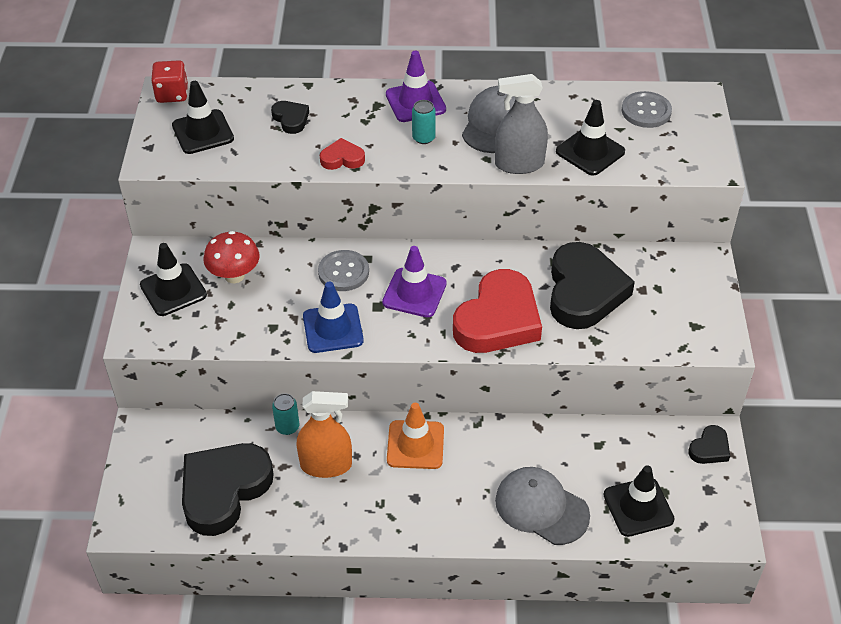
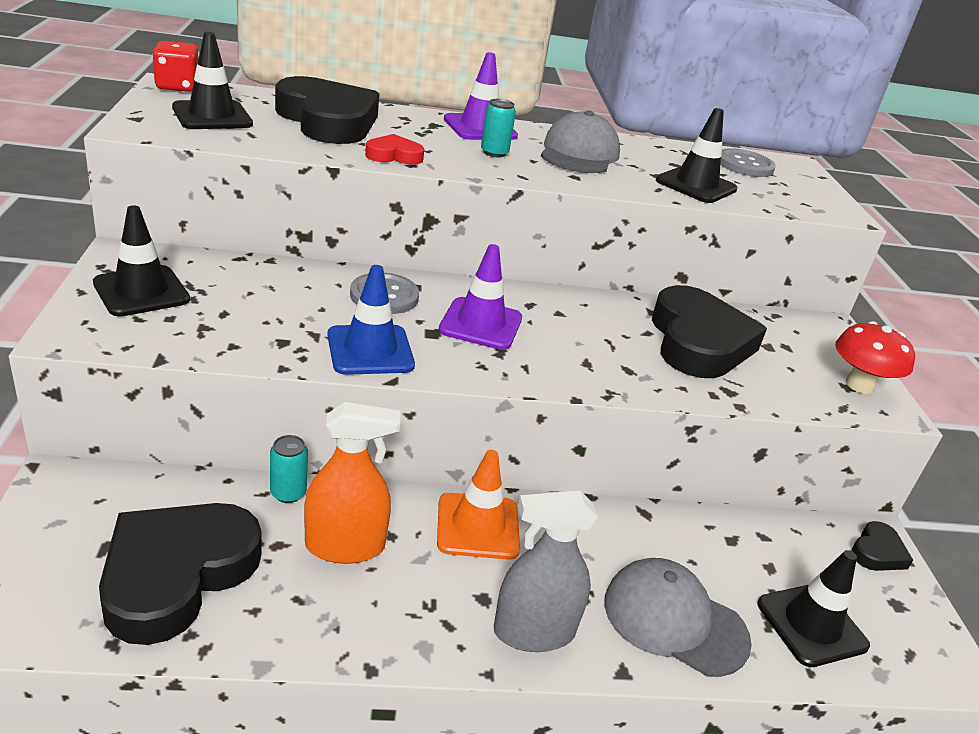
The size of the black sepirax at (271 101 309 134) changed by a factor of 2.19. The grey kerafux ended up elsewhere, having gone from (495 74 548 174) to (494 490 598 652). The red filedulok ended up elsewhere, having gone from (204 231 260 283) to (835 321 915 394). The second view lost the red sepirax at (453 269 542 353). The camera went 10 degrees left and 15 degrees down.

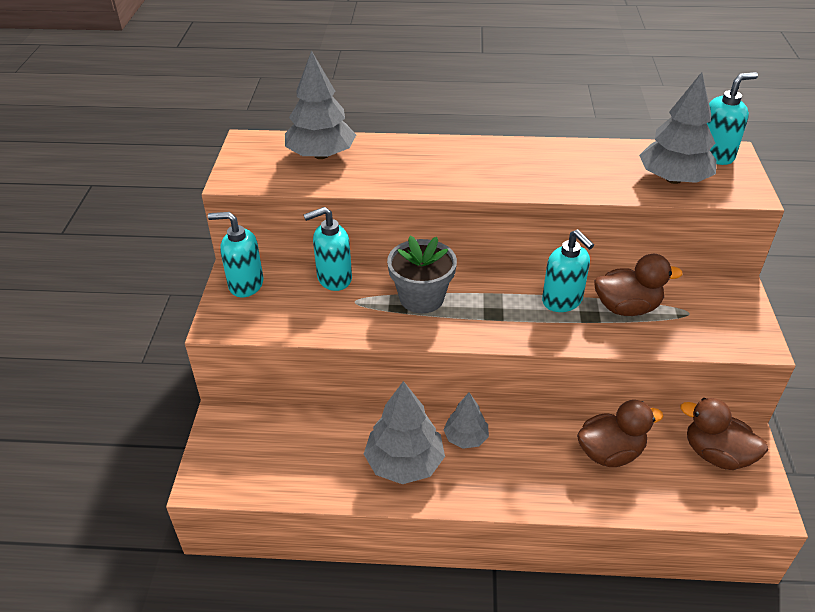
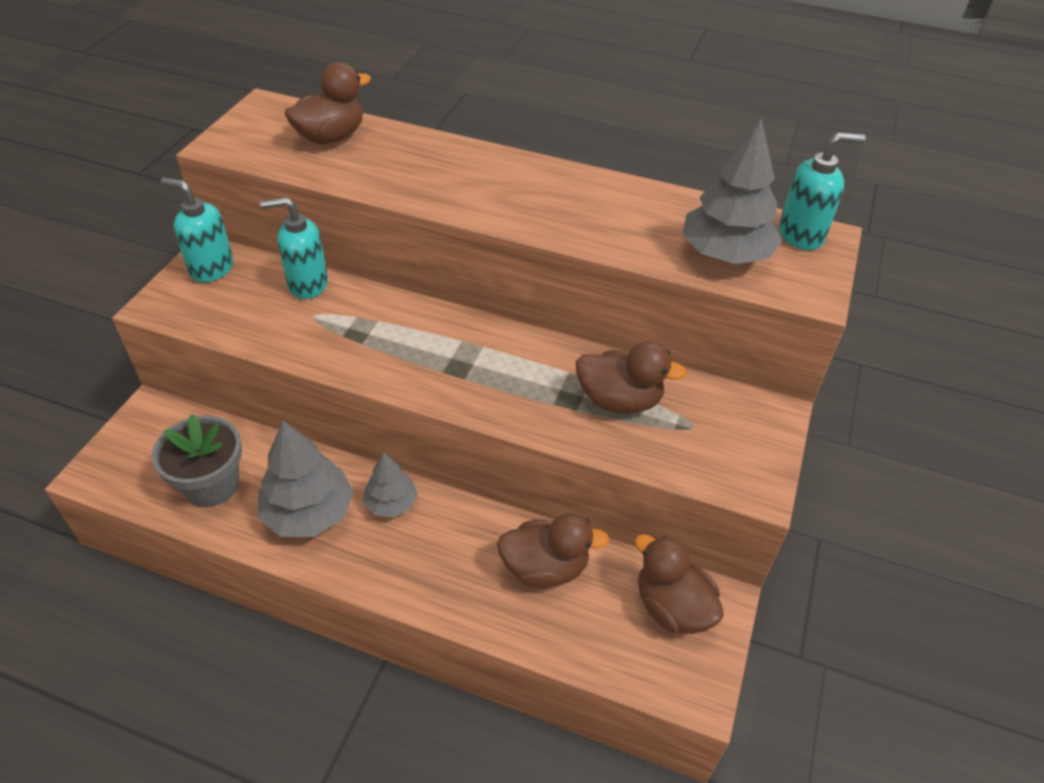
The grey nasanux ended up elsewhere, having gone from (387 236 457 313) to (152 414 242 507). Where the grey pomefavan stood at (285 50 356 159), the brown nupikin came to stand at (284 62 371 144). The second view lost the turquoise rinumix at (542 229 594 312). The camera went 15 degrees right and 5 degrees up.

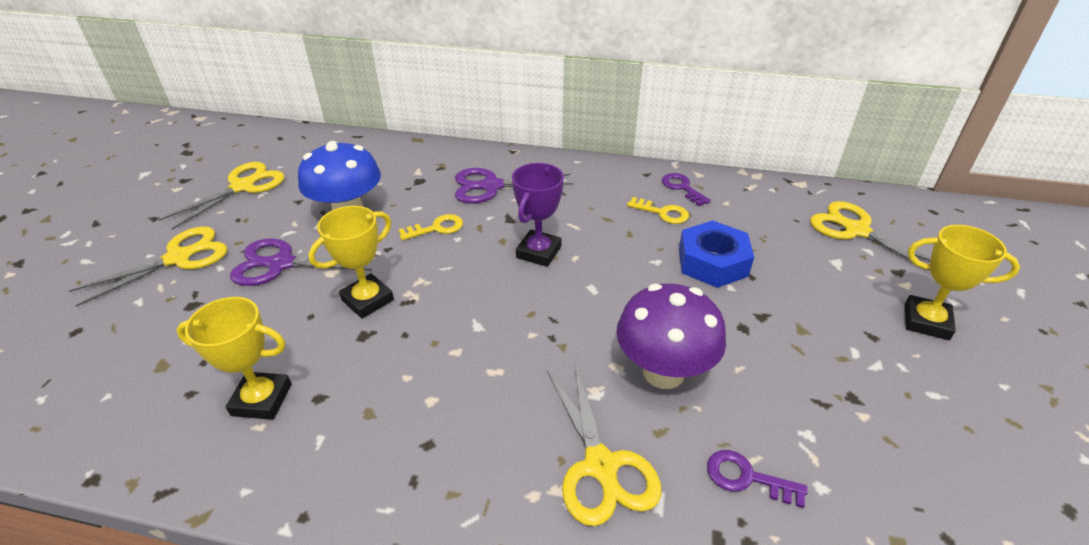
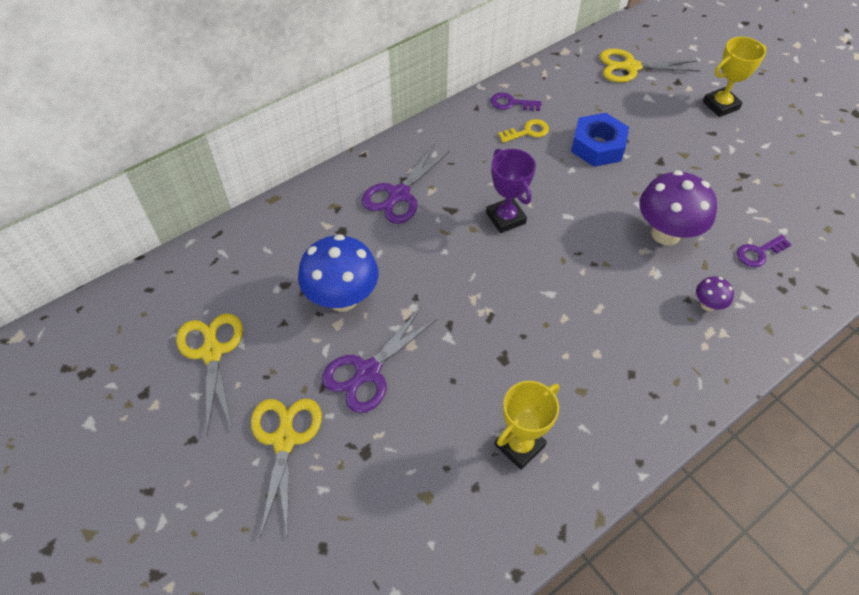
Where the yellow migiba stood at (547 364 662 526), the purple filedulok came to stand at (696 277 734 311). The second view lost the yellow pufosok at (308 206 394 319). The second view lost the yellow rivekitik at (398 214 463 240). The camera went 50 degrees left and 15 degrees up.

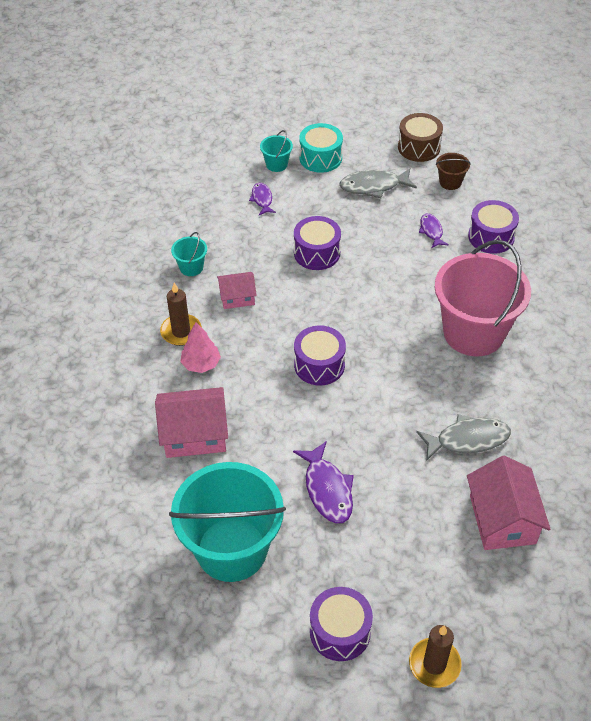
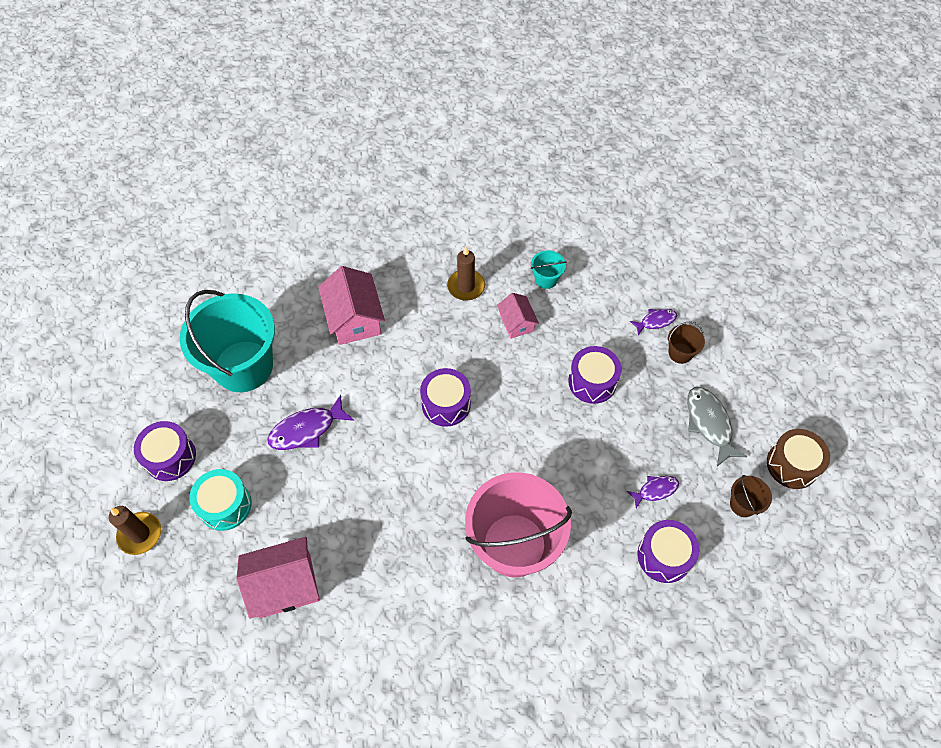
The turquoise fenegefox ended up elsewhere, having gone from (299 123 343 173) to (189 469 252 531). The second view gained the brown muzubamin at (668 321 705 364). The second view lost the pink pomefavan at (180 322 221 373). The second view lost the turquoise muzubamin at (260 130 293 172). The second view lost the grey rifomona at (416 414 511 461). The camera went 80 degrees right and 10 degrees up.

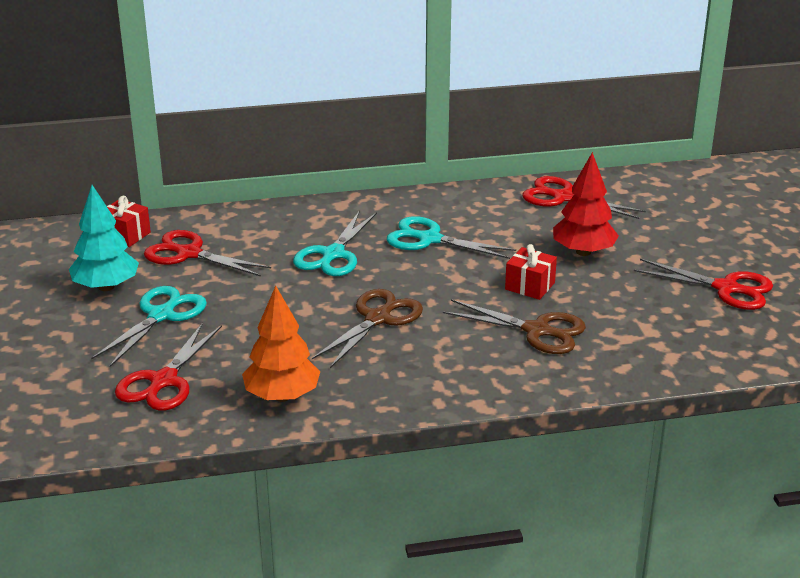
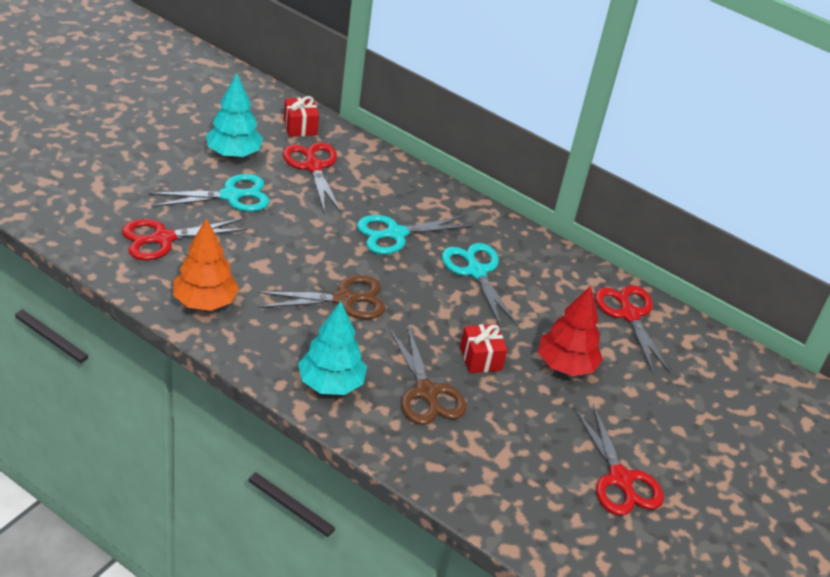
The second view gained the turquoise pomefavan at (298 301 367 395). The camera went 40 degrees right and 10 degrees up.

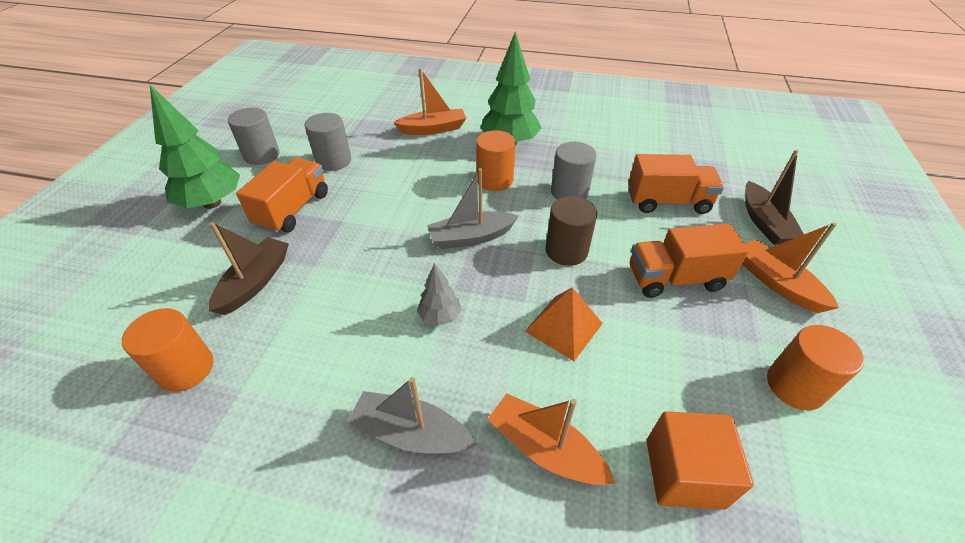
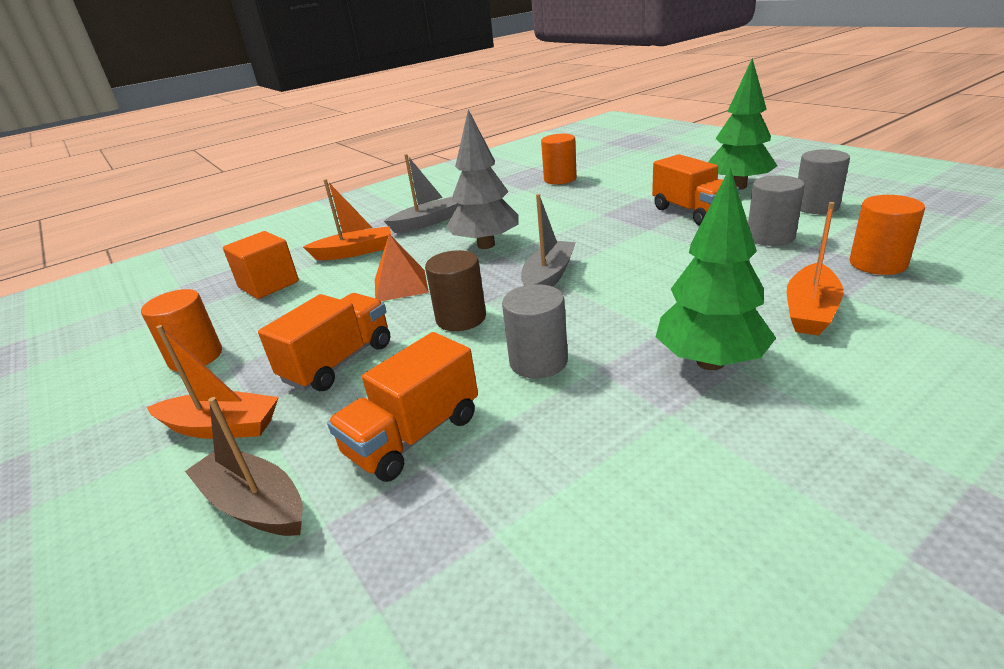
The size of the grey pomefavan at (417 263 461 326) changed by a factor of 1.98. The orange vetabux ended up elsewhere, having gone from (476 130 516 191) to (850 195 925 275). The second view lost the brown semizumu at (209 222 289 315). The camera went 135 degrees right and 15 degrees down.

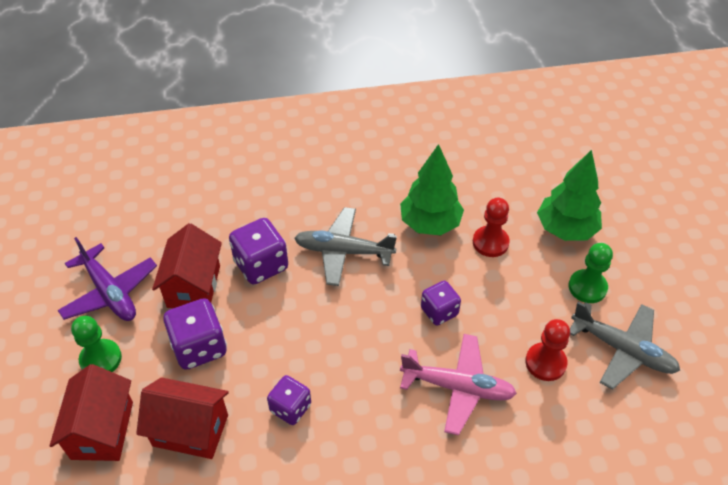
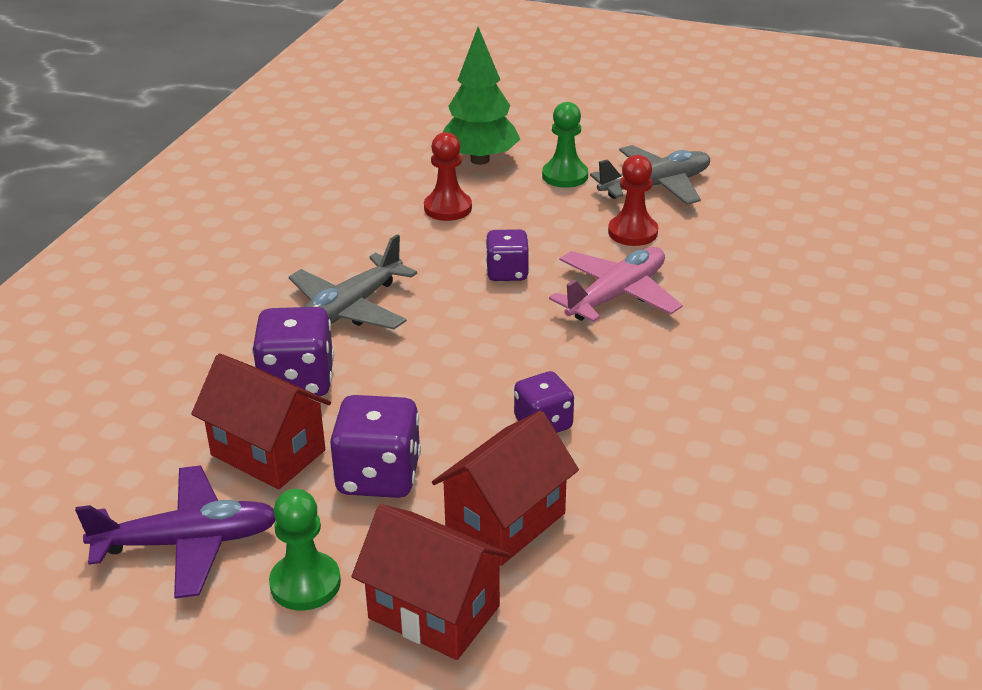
The second view lost the green pomefavan at (400 144 464 235). The camera went 60 degrees left and 15 degrees down.

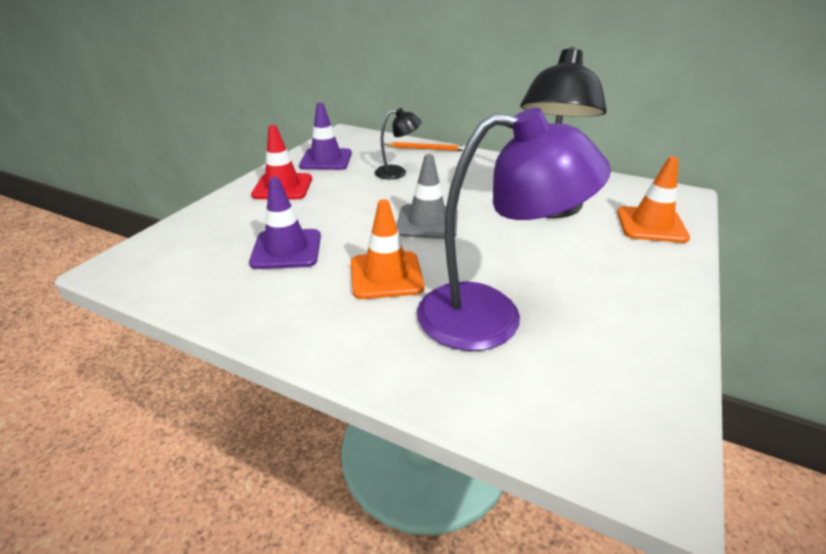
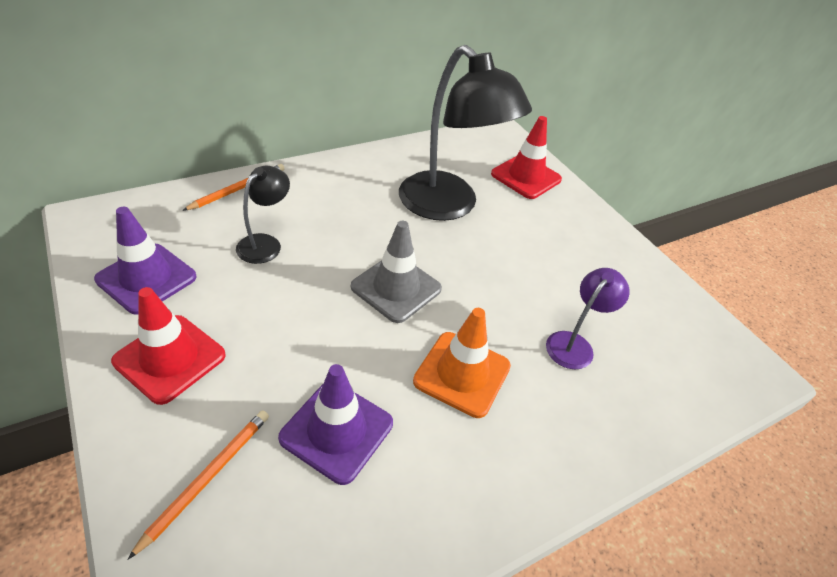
The second view gained the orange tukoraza at (127 410 269 560). What was the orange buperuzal at (617 156 690 243) turned into the red buperuzal at (491 116 562 199). The size of the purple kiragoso at (417 108 611 351) changed by a factor of 0.48. The camera went 60 degrees left and 10 degrees up.

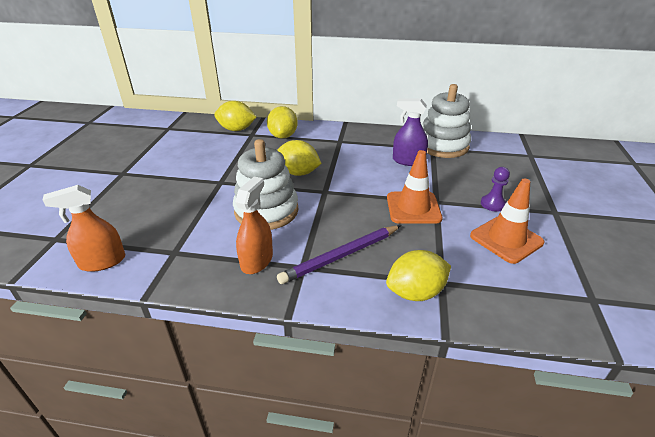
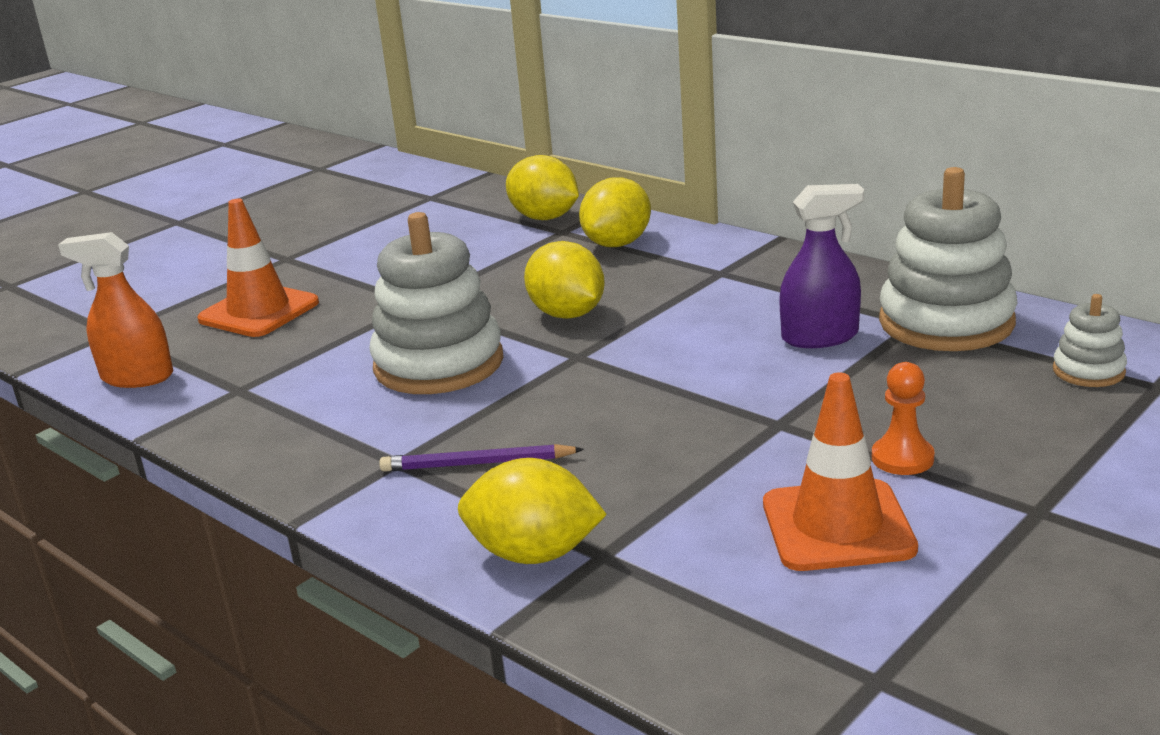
The orange buperuzal ended up elsewhere, having gone from (387 150 443 224) to (197 199 319 337). The size of the purple tukoraza at (277 225 401 284) changed by a factor of 0.67. The purple kerafux at (393 99 428 166) ended up facing another way, 120 degrees clockwise from before. What was the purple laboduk at (481 167 510 212) turned into the orange laboduk at (872 362 935 475). The second view gained the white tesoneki at (1053 294 1127 387). The second view lost the orange kerafux at (235 177 273 274). The camera went 35 degrees right and 10 degrees down.

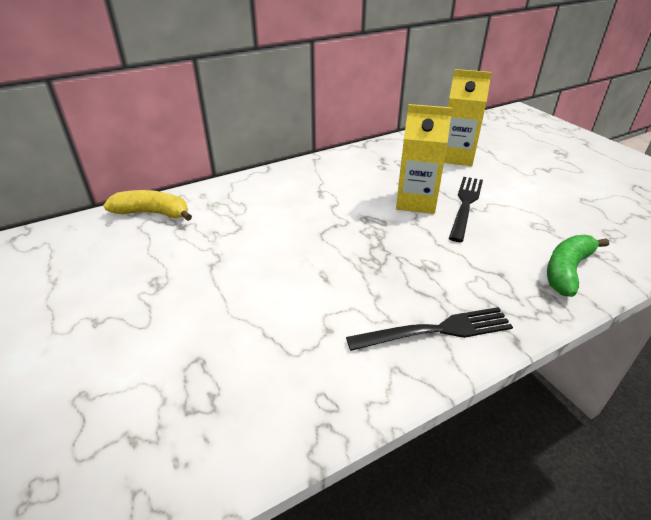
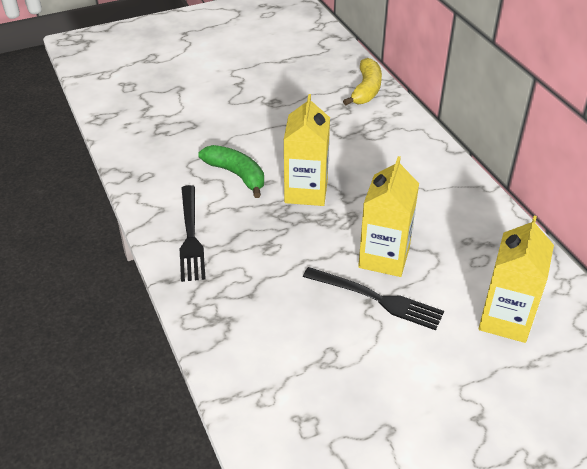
The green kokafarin ended up elsewhere, having gone from (547 235 609 297) to (198 145 264 198). The second view gained the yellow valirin at (284 94 330 206). The camera went 95 degrees right and 5 degrees up.

